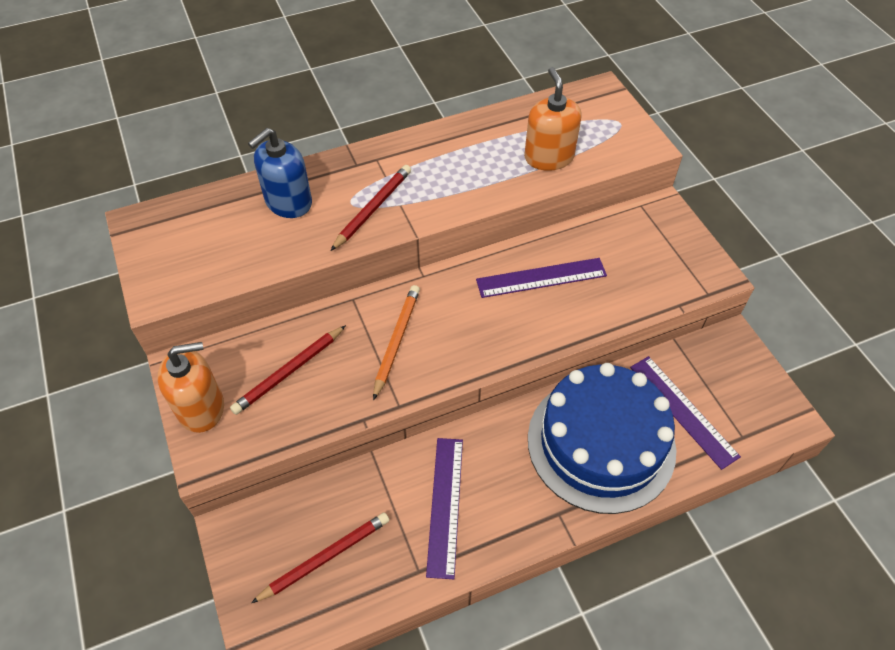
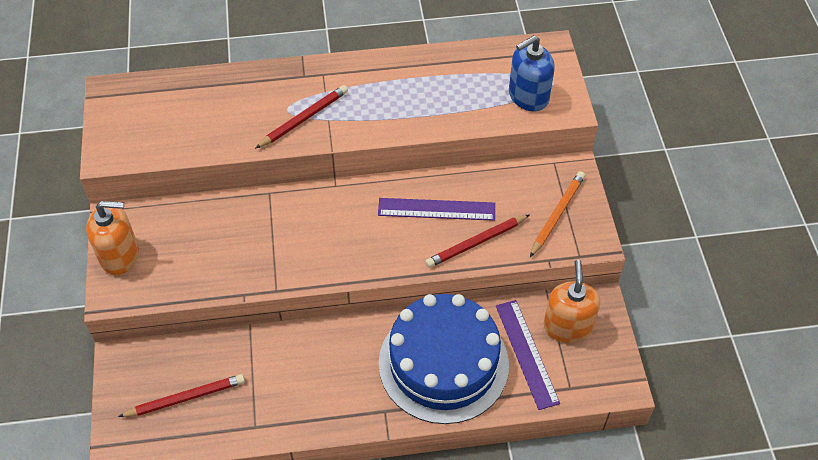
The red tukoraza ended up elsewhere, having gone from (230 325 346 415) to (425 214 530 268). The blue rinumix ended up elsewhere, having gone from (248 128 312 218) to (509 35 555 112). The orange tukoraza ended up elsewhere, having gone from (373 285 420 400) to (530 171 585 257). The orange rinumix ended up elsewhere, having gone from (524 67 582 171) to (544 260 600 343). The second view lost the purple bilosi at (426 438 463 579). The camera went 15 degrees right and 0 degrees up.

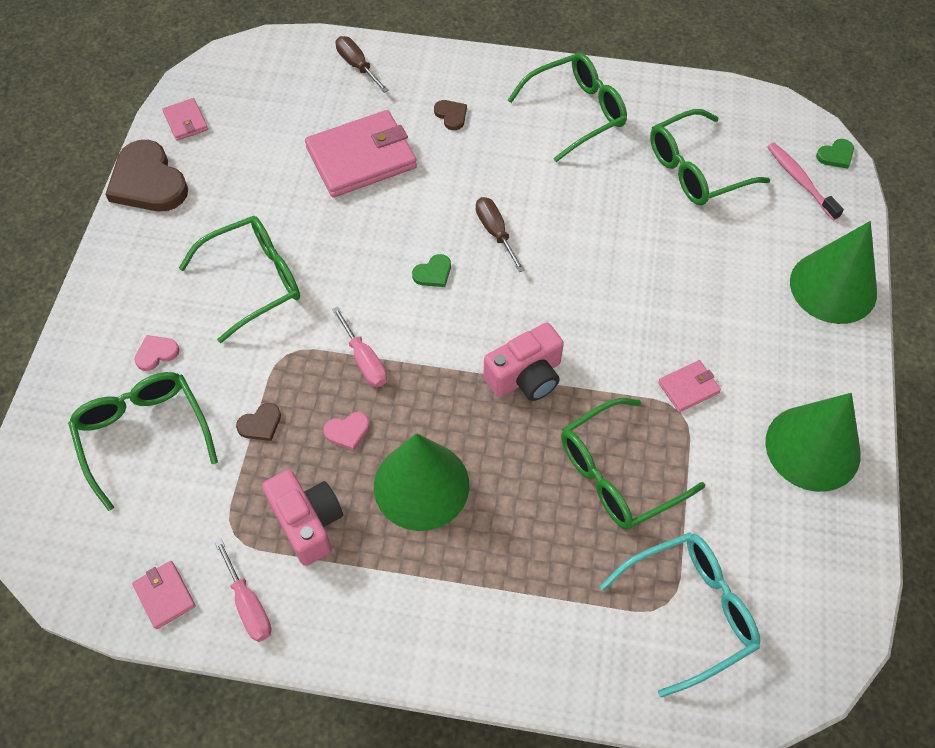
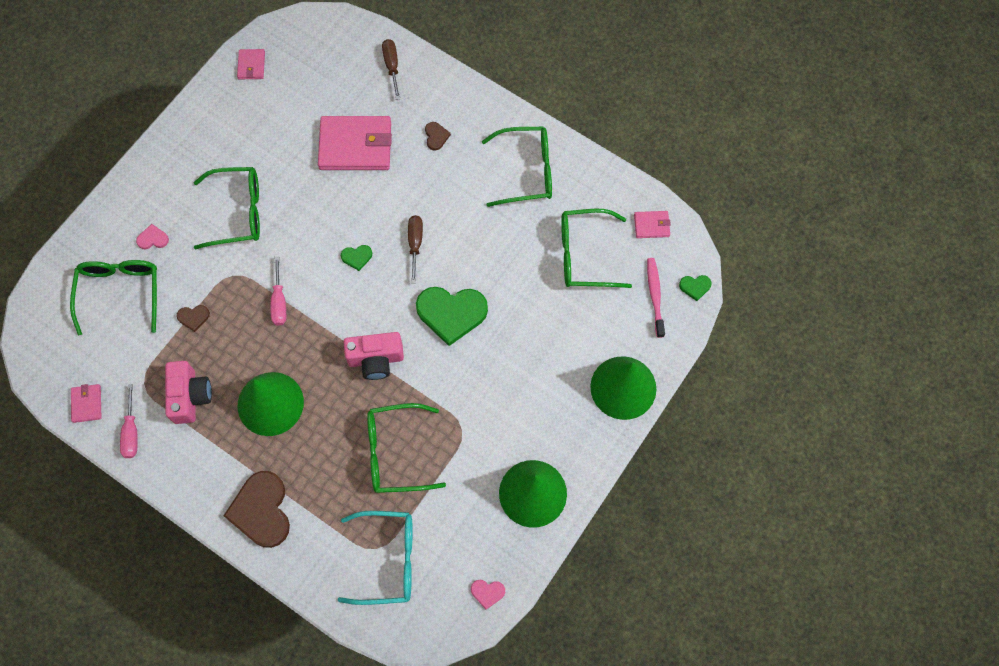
The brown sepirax ended up elsewhere, having gone from (105 140 188 211) to (224 471 290 548). The second view gained the green sepirax at (416 287 488 346). The pink sepirax ended up elsewhere, having gone from (323 412 369 451) to (471 580 505 610). The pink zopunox ended up elsewhere, having gone from (658 360 721 412) to (634 211 671 238). The camera went 25 degrees right and 10 degrees up.

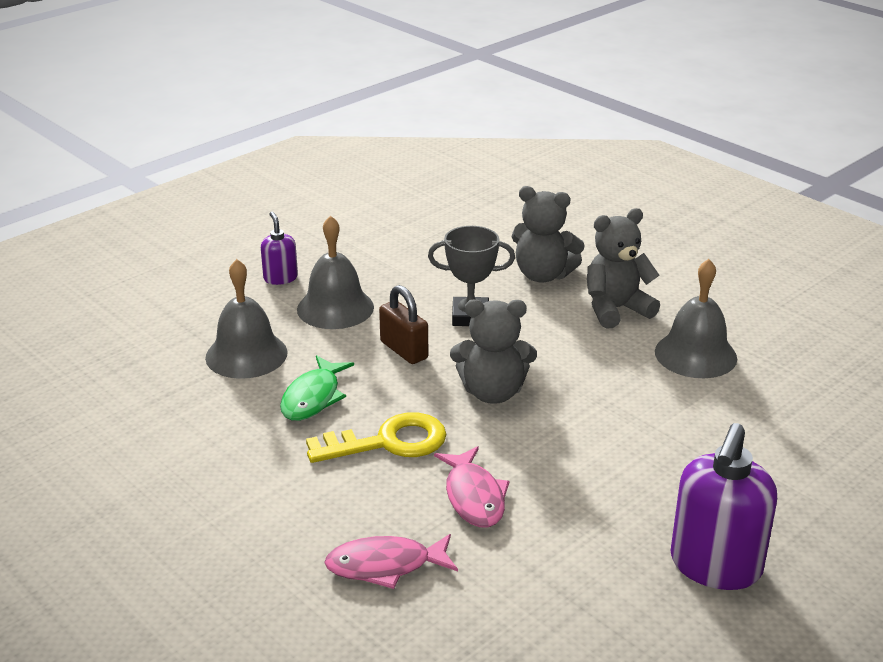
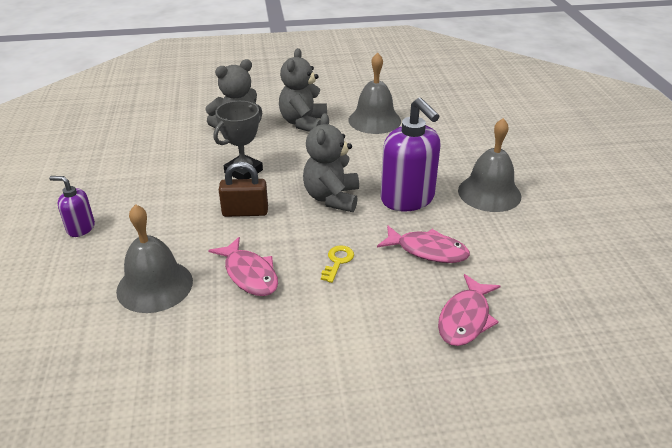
What was the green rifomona at (280 355 354 421) turned into the pink rifomona at (208 237 278 296). The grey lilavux at (450 299 537 404) ended up facing another way, 150 degrees clockwise from before. The size of the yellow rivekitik at (306 412 447 463) changed by a factor of 0.49. The purple rinumix ended up elsewhere, having gone from (670 423 777 590) to (381 98 440 212). The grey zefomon ended up elsewhere, having gone from (297 215 374 329) to (458 118 521 212). The camera went 55 degrees left and 5 degrees up.

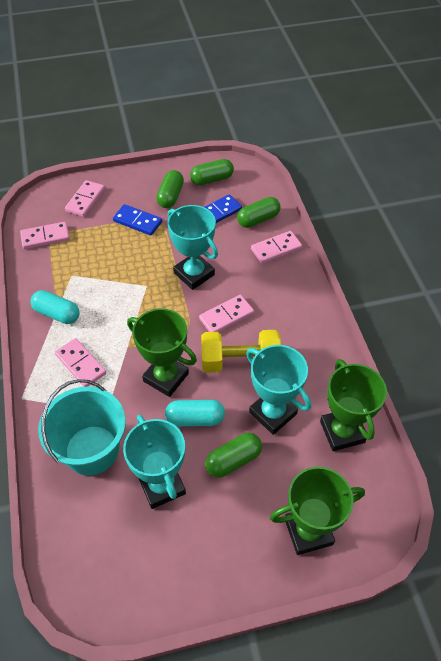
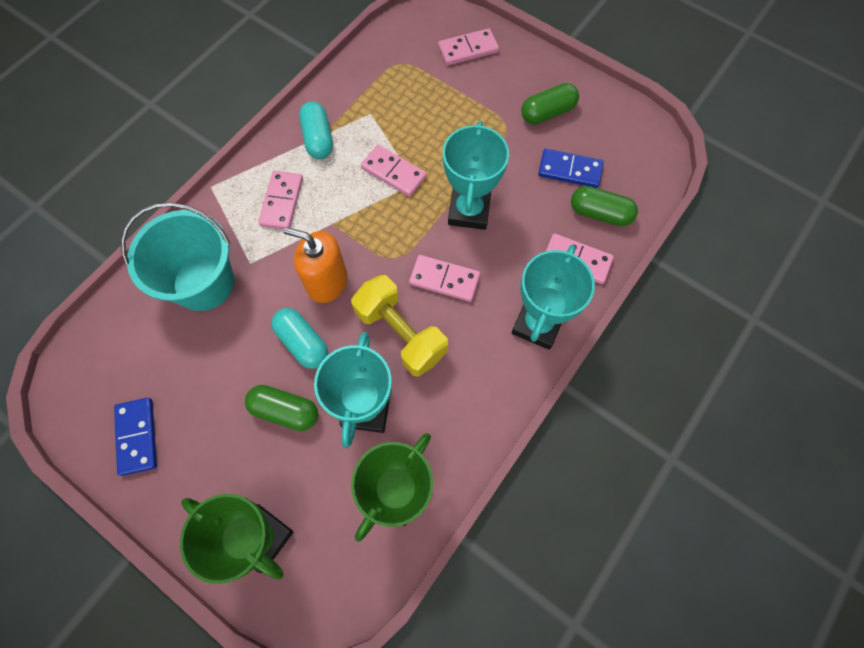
The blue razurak ended up elsewhere, having gone from (113 204 162 235) to (114 398 157 476). Where the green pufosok stood at (127 308 197 397), the orange rinumix came to stand at (284 227 347 303). The pink razurak ended up elsewhere, having gone from (20 222 70 249) to (361 145 426 197). The turquoise pufosok ended up elsewhere, having gone from (123 415 186 509) to (512 245 595 350). The second view lost the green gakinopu at (190 159 234 185). The camera went 50 degrees right and 15 degrees up.

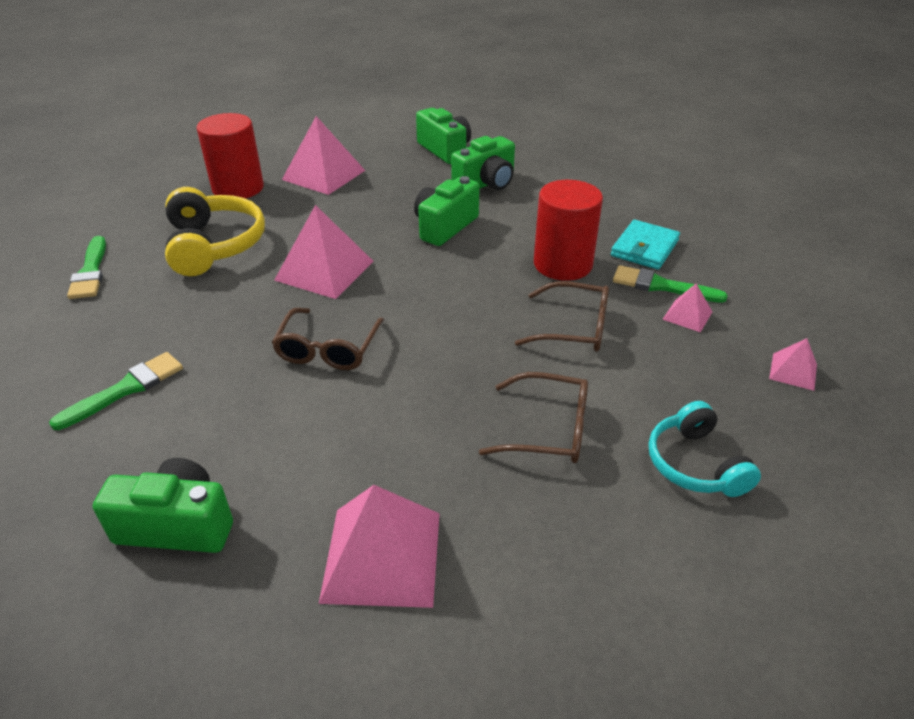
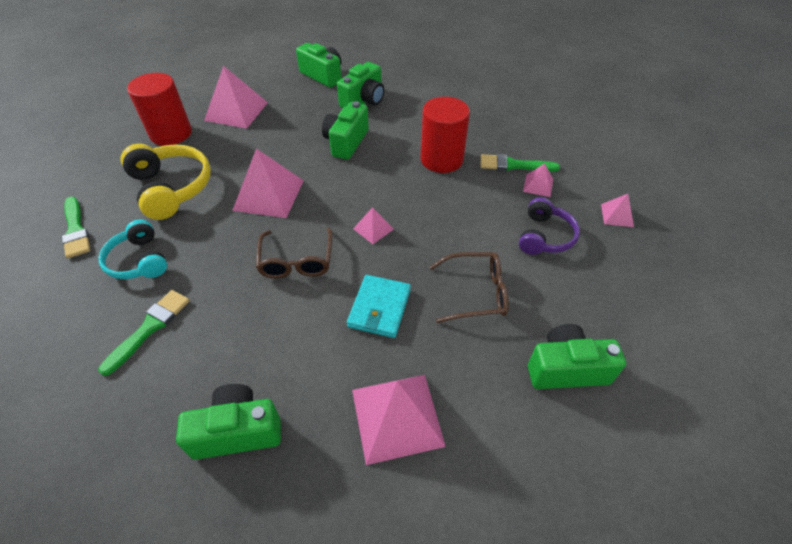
The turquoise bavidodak ended up elsewhere, having gone from (648 401 761 497) to (98 219 167 279). The turquoise zopunox ended up elsewhere, having gone from (611 220 680 270) to (347 275 411 338). The second view gained the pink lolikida at (353 207 394 244). The second view gained the purple bavidodak at (519 197 580 255). The second view gained the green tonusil at (528 324 626 389). The second view lost the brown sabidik at (515 281 609 352). The camera went 15 degrees left and 10 degrees up.

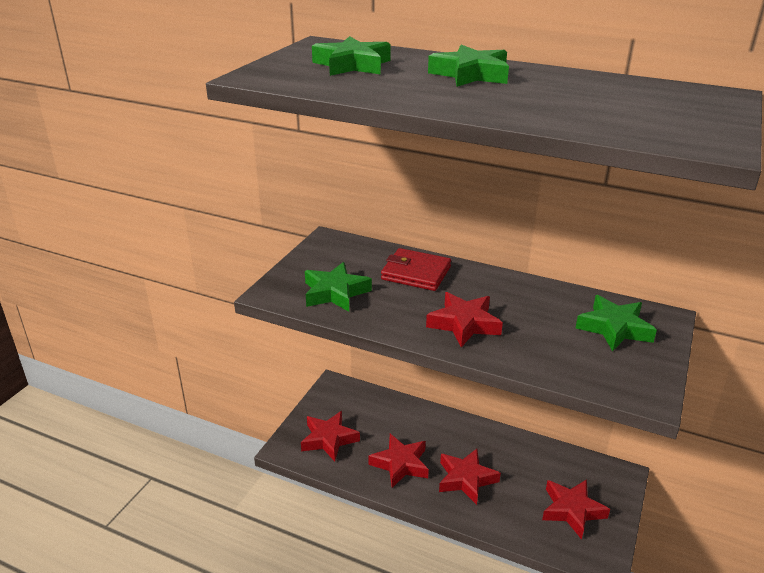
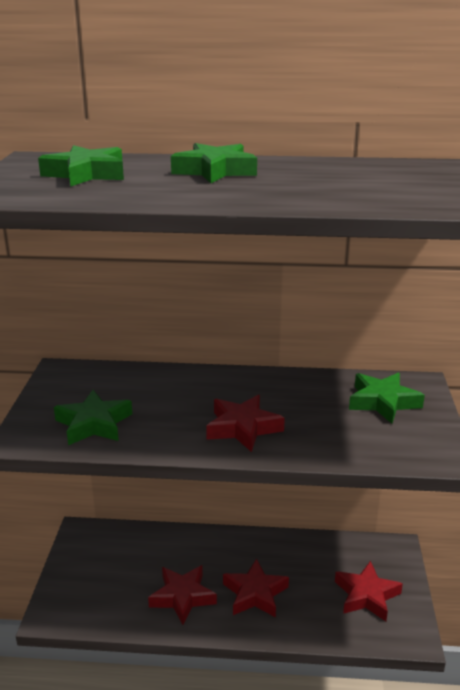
The second view lost the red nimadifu at (301 411 360 462). The second view lost the red zopunox at (381 248 451 291). The camera went 20 degrees left and 5 degrees down.

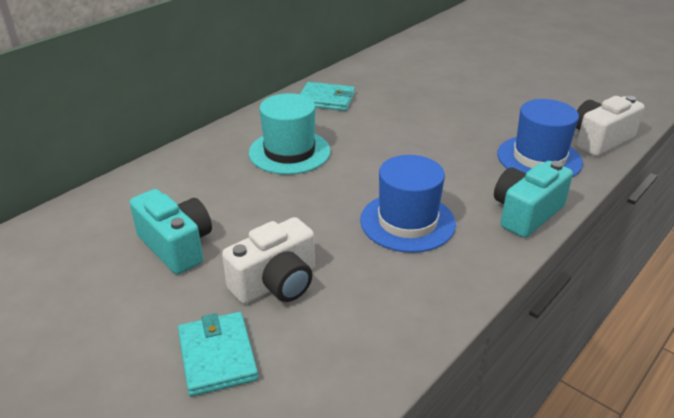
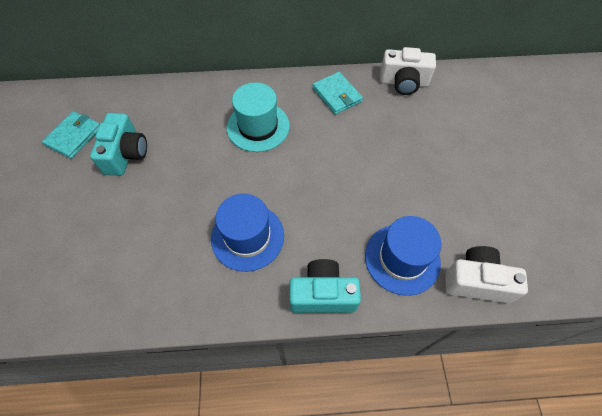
The turquoise zopunox ended up elsewhere, having gone from (178 312 258 396) to (42 111 100 159). The white tonusil ended up elsewhere, having gone from (222 217 315 304) to (380 47 436 95). The camera went 45 degrees right and 25 degrees up.

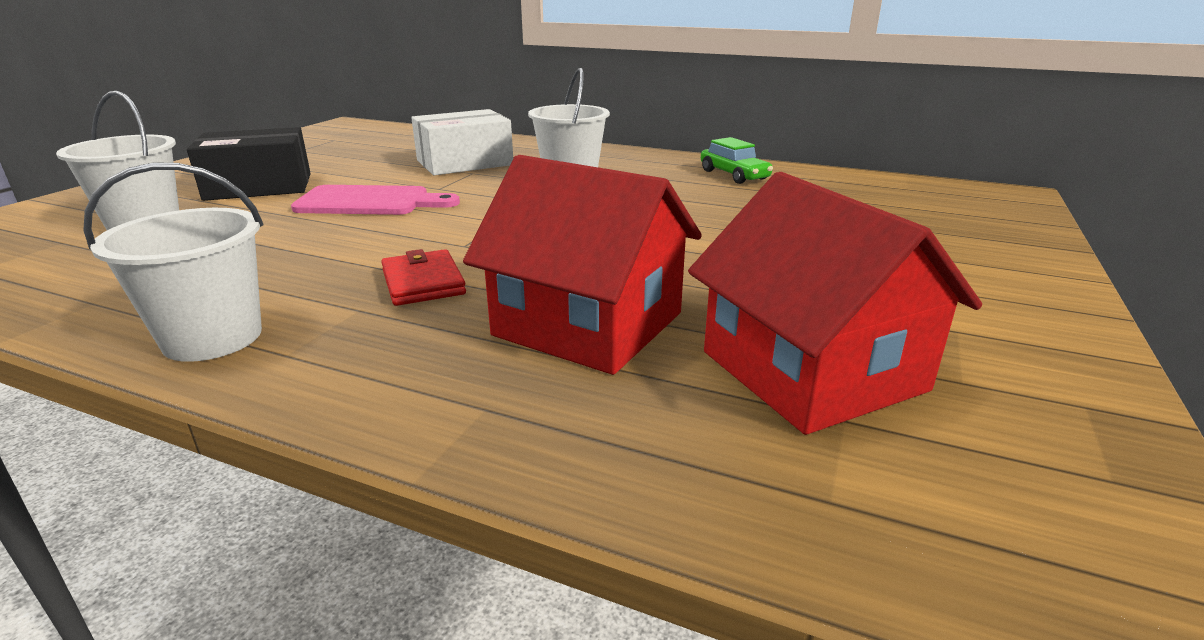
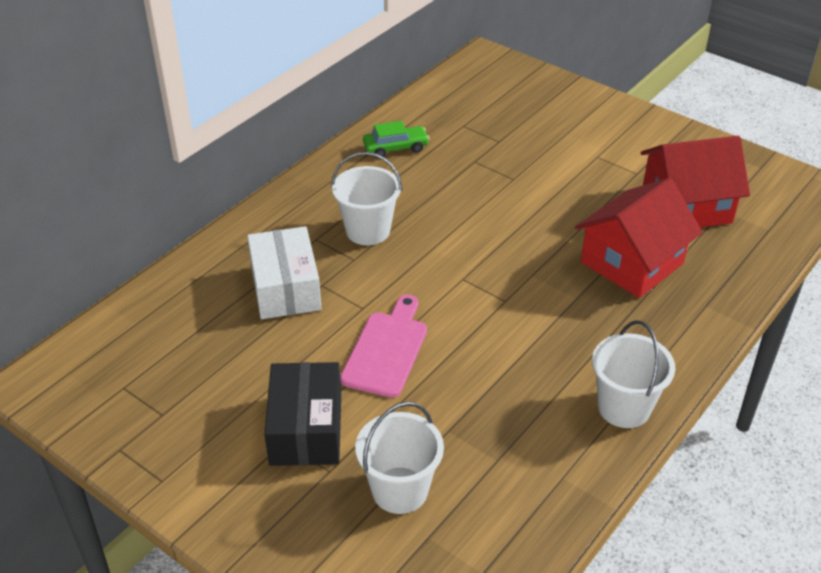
The second view lost the red zopunox at (381 249 466 306). The camera went 75 degrees left and 15 degrees up.

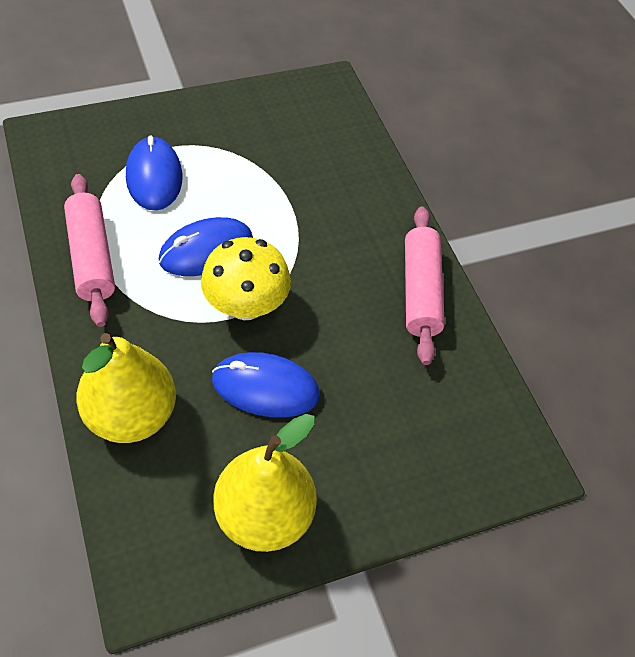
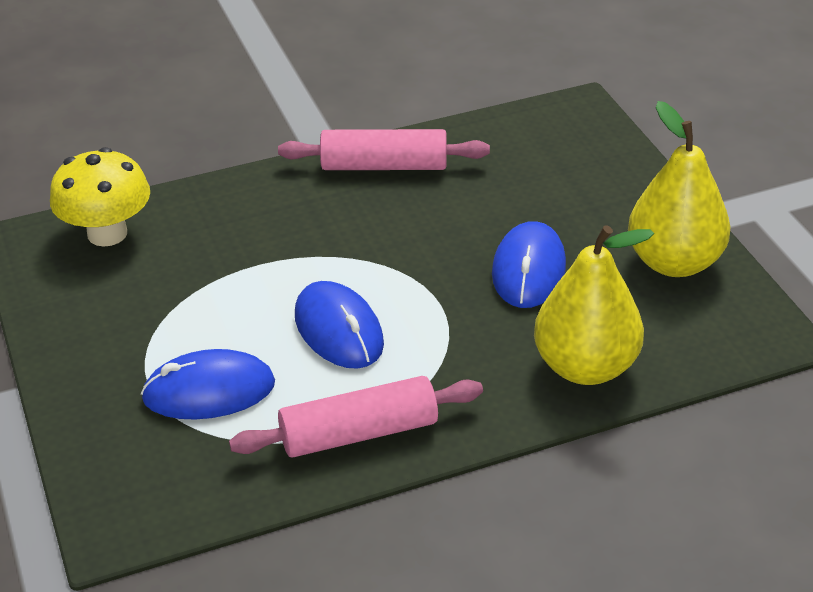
The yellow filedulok ended up elsewhere, having gone from (201 237 291 320) to (50 147 150 247). The camera went 85 degrees left and 15 degrees down.

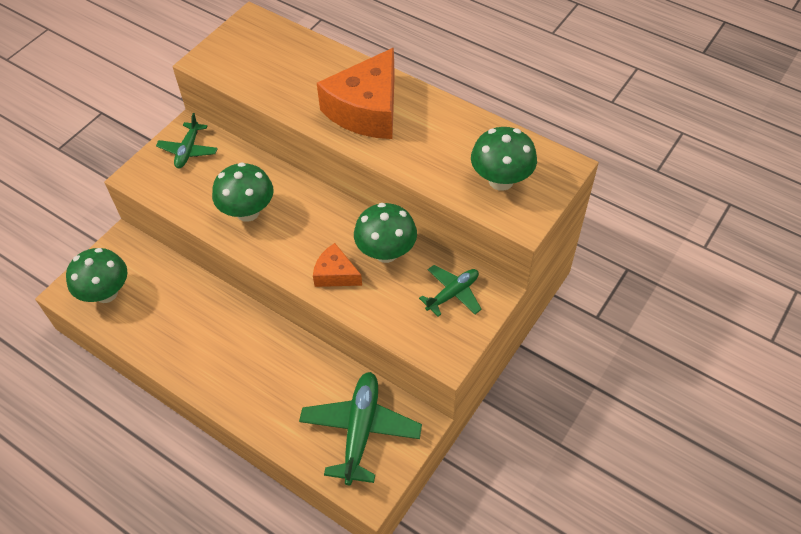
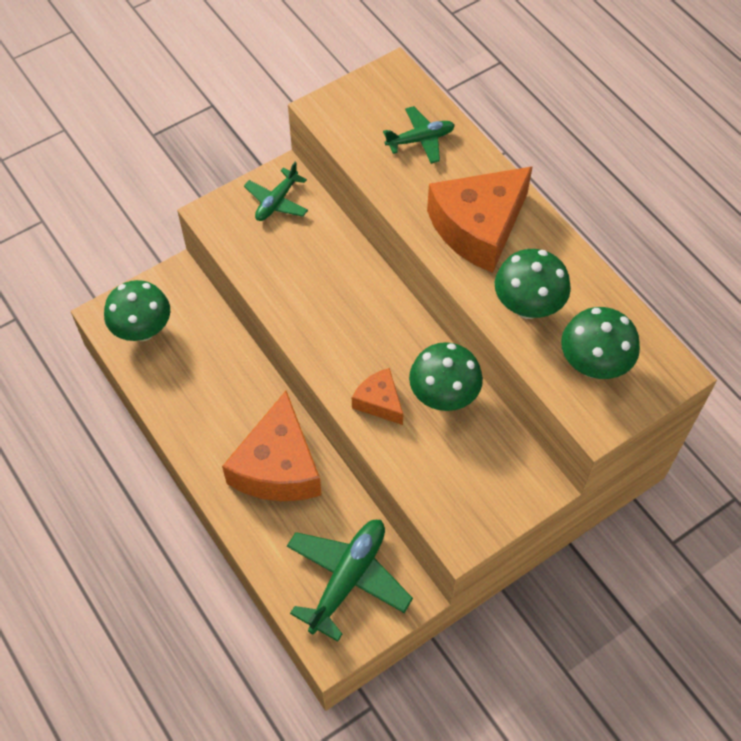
The second view gained the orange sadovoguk at (222 391 322 501). The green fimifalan ended up elsewhere, having gone from (419 265 482 317) to (383 106 455 164). The green filedulok ended up elsewhere, having gone from (212 162 274 222) to (495 249 571 319). The camera went 20 degrees right and 5 degrees up.

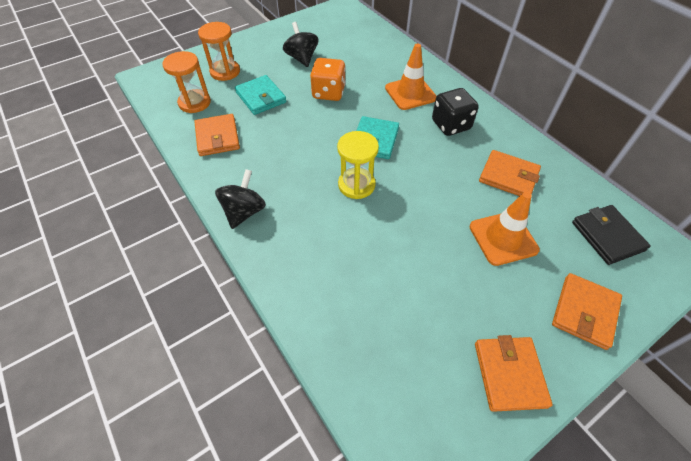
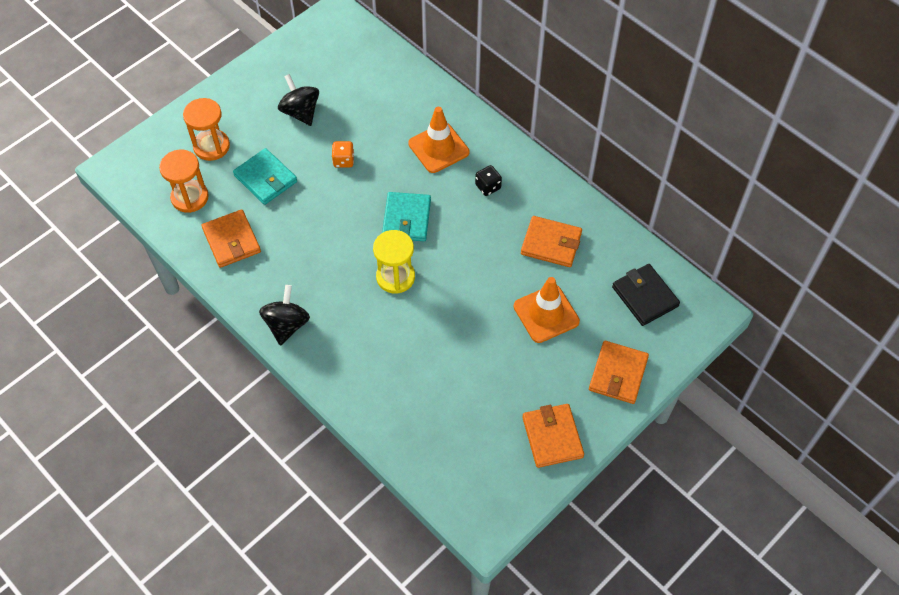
The size of the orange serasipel at (310 58 346 101) changed by a factor of 0.58. The size of the black serasipel at (432 88 478 136) changed by a factor of 0.58. The camera went 10 degrees left and 5 degrees up.

